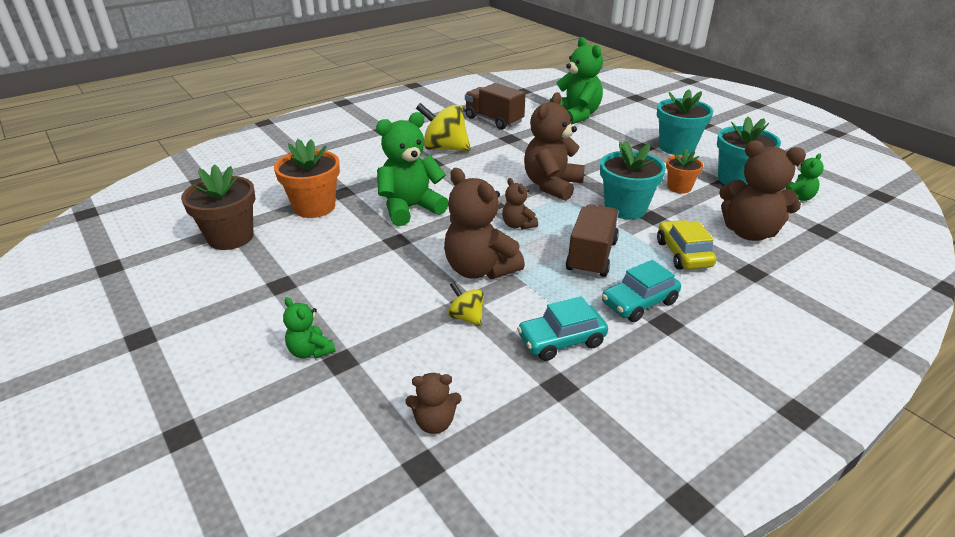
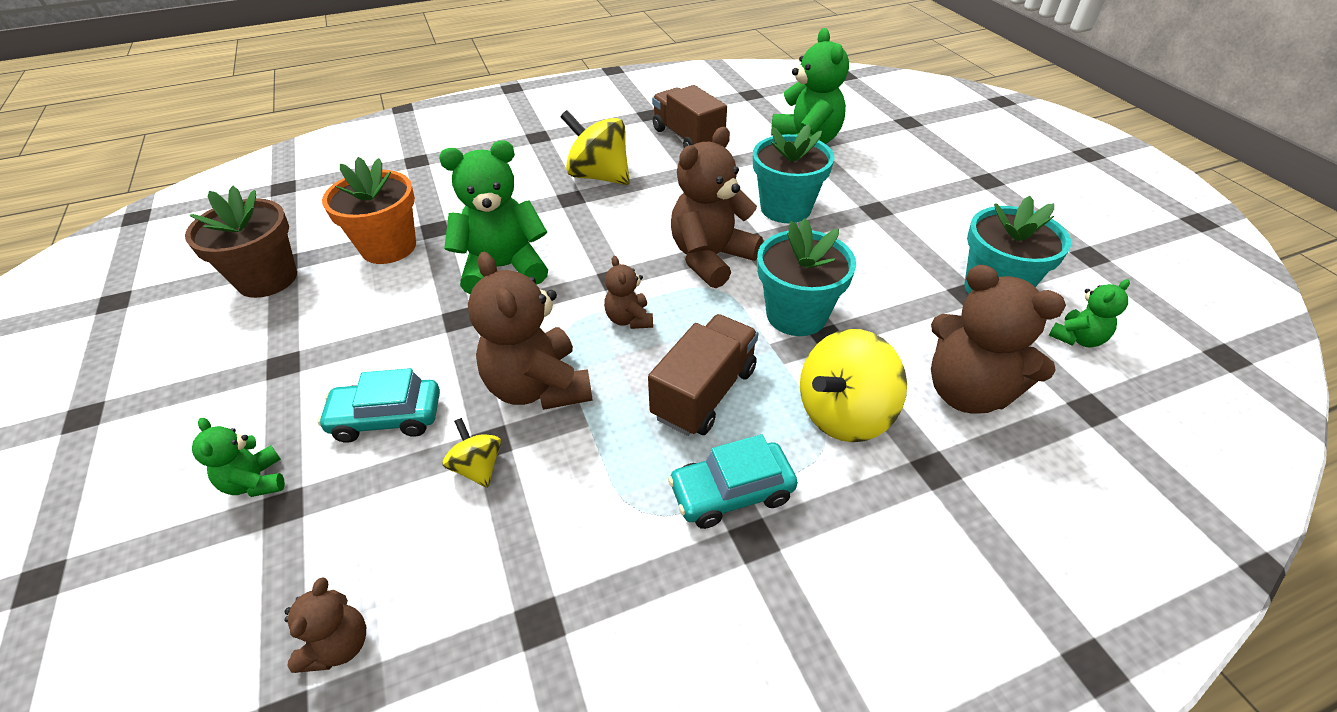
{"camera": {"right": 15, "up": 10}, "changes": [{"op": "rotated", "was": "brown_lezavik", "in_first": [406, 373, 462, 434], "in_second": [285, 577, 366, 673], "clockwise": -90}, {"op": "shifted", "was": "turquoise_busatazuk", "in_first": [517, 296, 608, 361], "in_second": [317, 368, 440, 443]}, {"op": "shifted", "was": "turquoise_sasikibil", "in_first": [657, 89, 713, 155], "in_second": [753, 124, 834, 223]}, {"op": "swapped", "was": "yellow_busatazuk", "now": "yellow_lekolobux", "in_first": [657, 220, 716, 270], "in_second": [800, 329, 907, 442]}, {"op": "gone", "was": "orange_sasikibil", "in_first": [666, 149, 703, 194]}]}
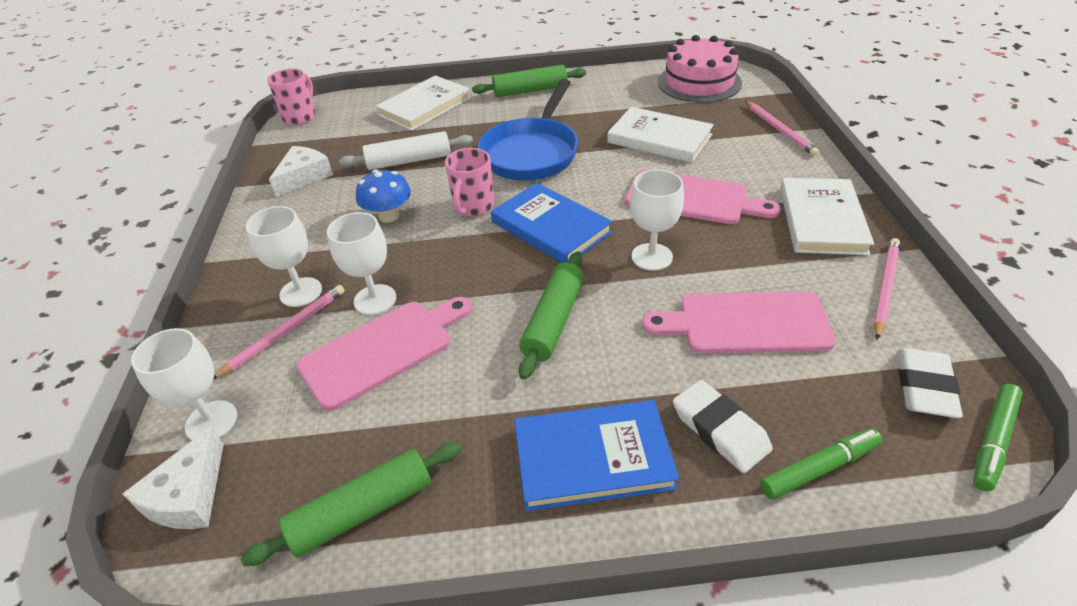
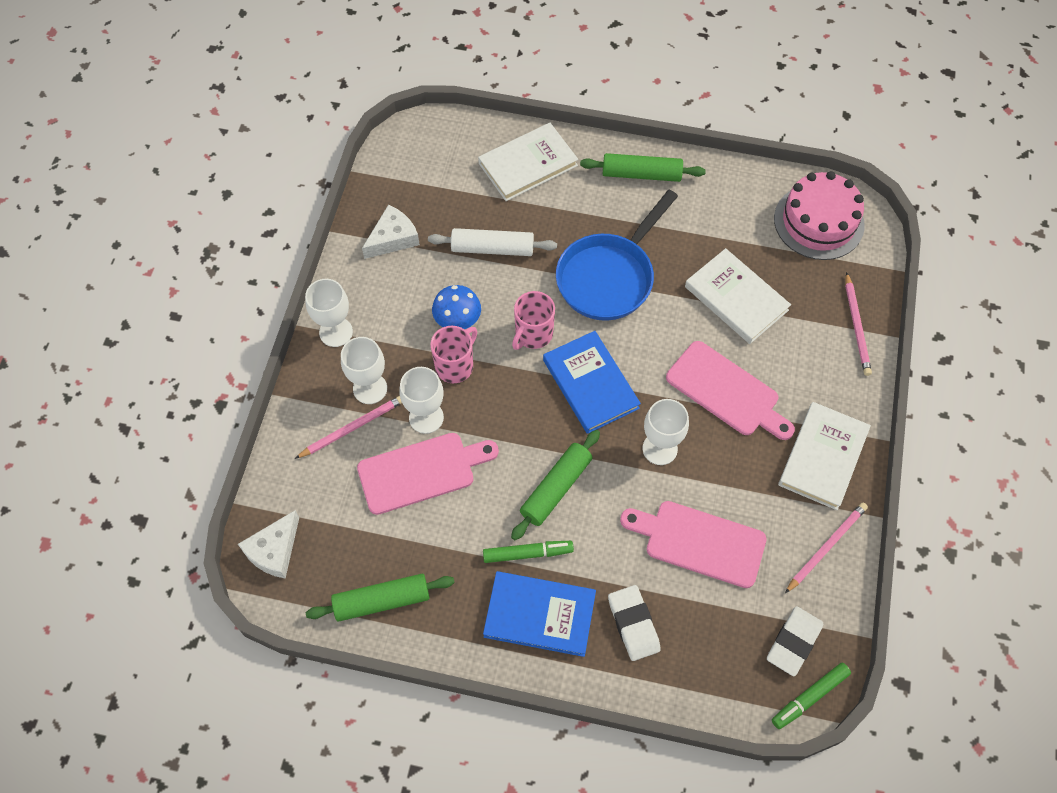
{"camera": {"right": 15, "up": 20}, "changes": [{"op": "shifted", "was": "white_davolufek", "in_first": [131, 328, 237, 440], "in_second": [305, 279, 353, 347]}, {"op": "shifted", "was": "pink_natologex", "in_first": [267, 68, 316, 125], "in_second": [430, 326, 477, 383]}, {"op": "shifted", "was": "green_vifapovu", "in_first": [760, 429, 883, 499], "in_second": [483, 541, 574, 563]}]}
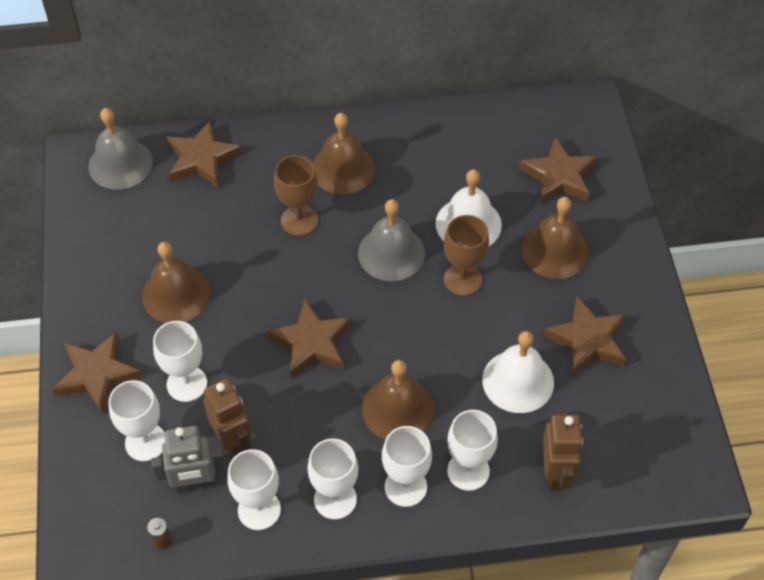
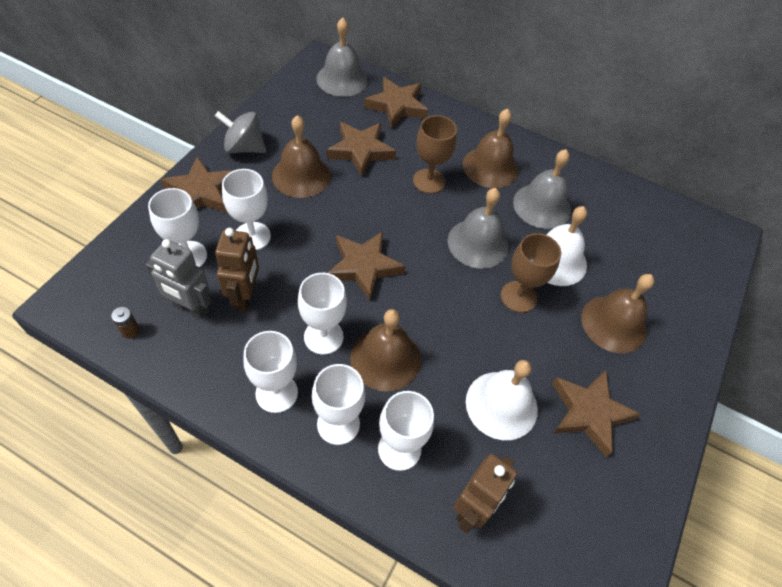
{"camera": {"right": 30, "up": 0}, "changes": [{"op": "shifted", "was": "white_davolufek", "in_first": [227, 449, 281, 530], "in_second": [298, 273, 347, 355]}, {"op": "shifted", "was": "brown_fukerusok", "in_first": [519, 137, 598, 204], "in_second": [327, 122, 396, 177]}, {"op": "new", "now": "grey_lekolobux", "in_second": [215, 111, 267, 153]}, {"op": "new", "now": "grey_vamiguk", "in_second": [513, 149, 571, 229]}]}
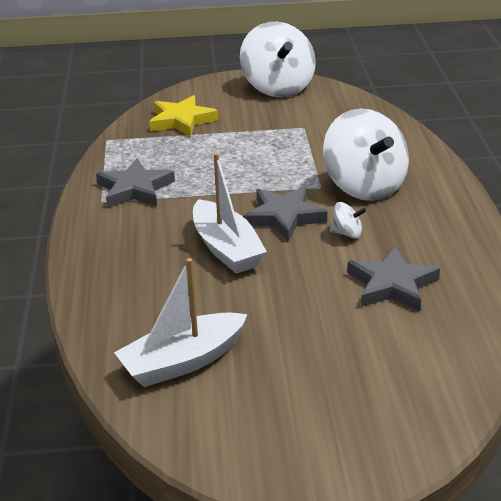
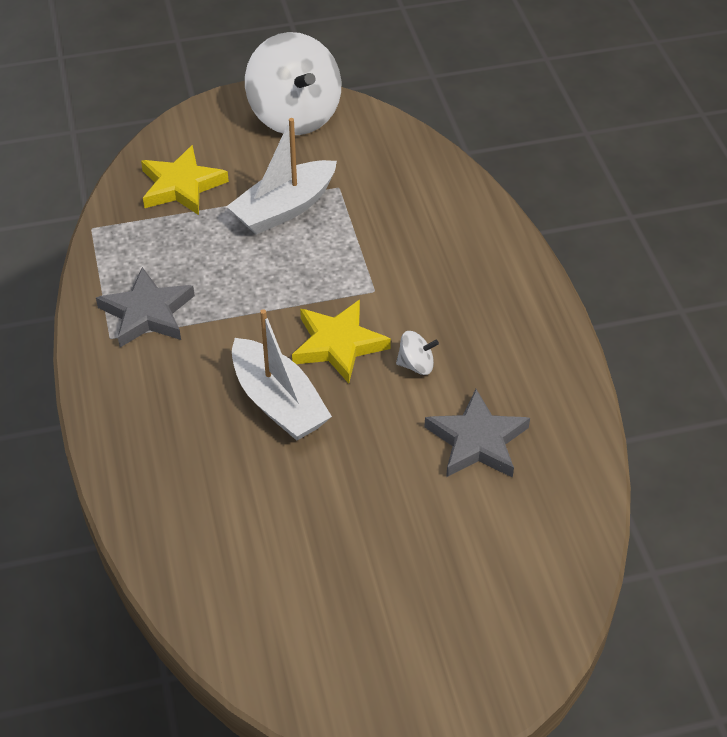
{"camera": {"right": -10, "up": 15}, "changes": [{"op": "shifted", "was": "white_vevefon", "in_first": [114, 258, 247, 387], "in_second": [226, 118, 337, 235]}, {"op": "repainted", "was": "grey_fukerusok", "now": "yellow_fukerusok", "in_first": [243, 186, 327, 241], "in_second": [292, 300, 391, 383]}, {"op": "gone", "was": "white_lekolobux", "in_first": [323, 109, 409, 201]}]}
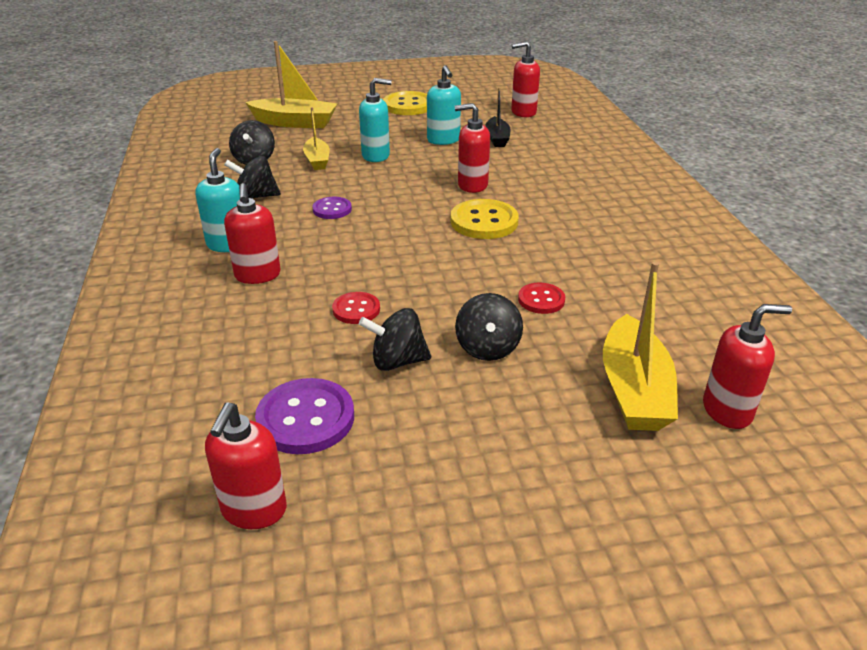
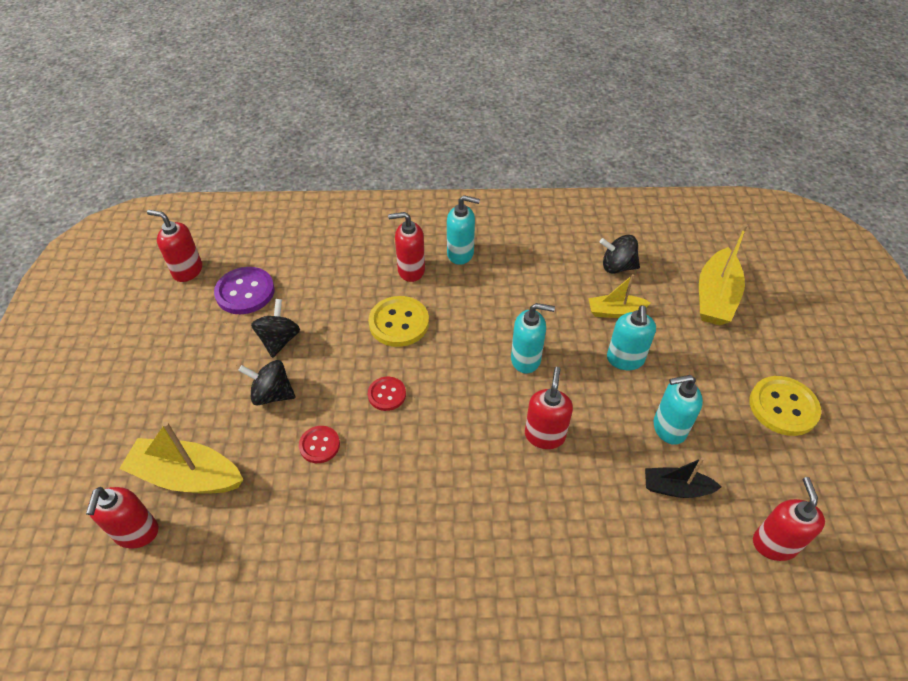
{"camera": {"right": 100, "up": 15}, "changes": [{"op": "gone", "was": "black_lekolobux", "in_first": [224, 156, 281, 199]}, {"op": "gone", "was": "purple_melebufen", "in_first": [312, 197, 352, 219]}, {"op": "shifted", "was": "red_melebufen", "in_first": [332, 292, 380, 324], "in_second": [368, 377, 406, 411]}, {"op": "shifted", "was": "yellow_melebufen", "in_first": [451, 199, 519, 239], "in_second": [368, 296, 429, 347]}, {"op": "new", "now": "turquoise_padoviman", "in_second": [511, 303, 555, 374]}]}
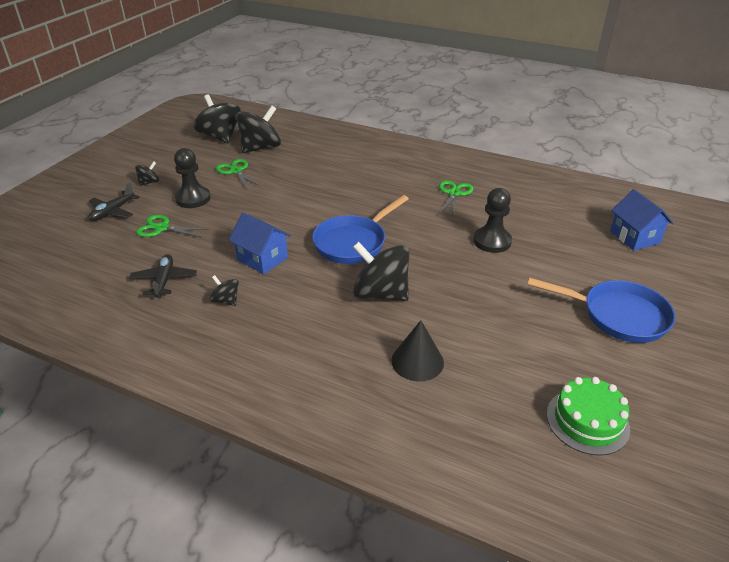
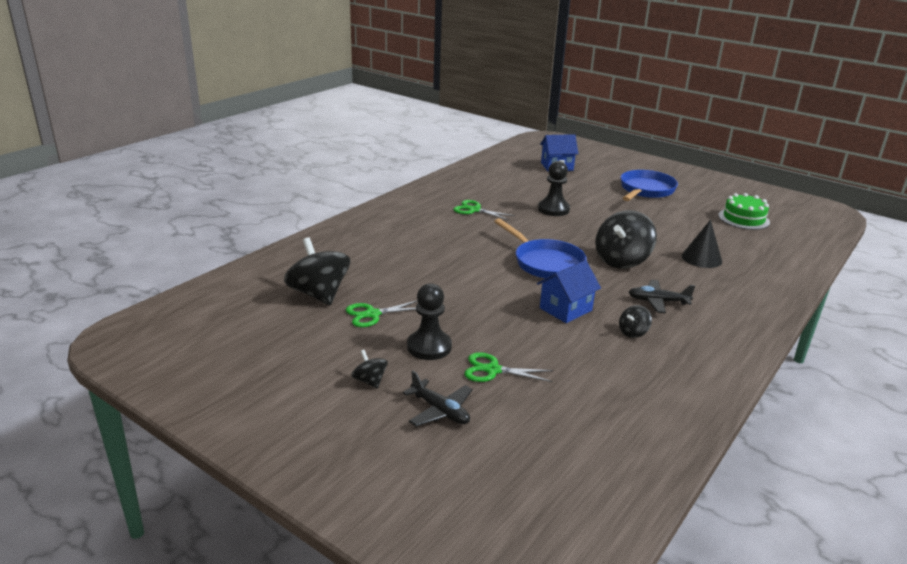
{"camera": {"right": -80, "up": -10}, "changes": [{"op": "shifted", "was": "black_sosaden", "in_first": [129, 254, 197, 298], "in_second": [628, 280, 695, 313]}, {"op": "rotated", "was": "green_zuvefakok", "in_first": [136, 215, 209, 238], "in_second": [464, 352, 553, 382], "clockwise": 75}, {"op": "gone", "was": "black_lekolobux", "in_first": [193, 94, 241, 143]}]}
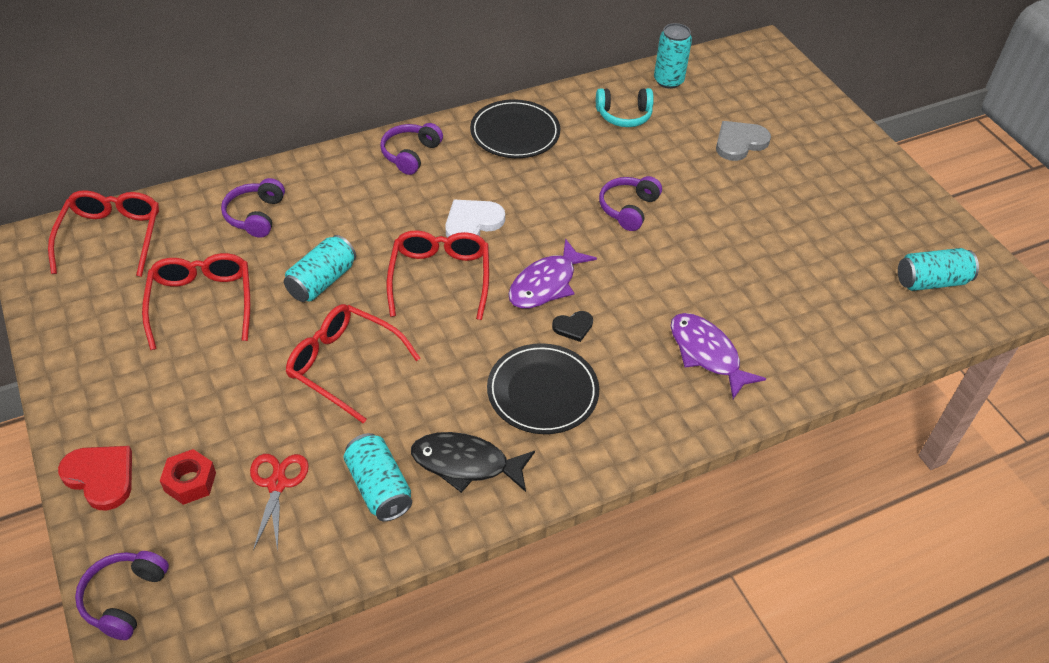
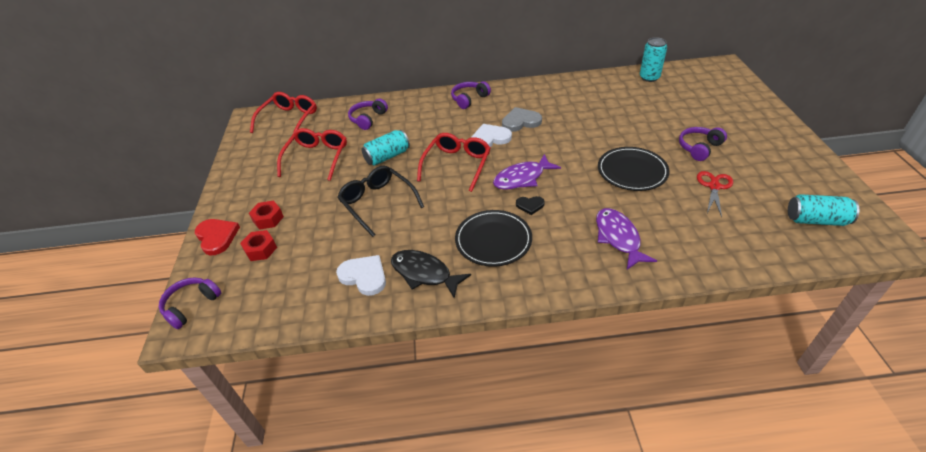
{"camera": {"right": 25, "up": -5}, "changes": [{"op": "shifted", "was": "red_zuvefakok", "in_first": [250, 454, 309, 552], "in_second": [697, 171, 733, 217]}, {"op": "repainted", "was": "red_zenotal", "now": "black_zenotal", "in_first": [286, 304, 420, 424], "in_second": [337, 166, 424, 237]}, {"op": "swapped", "was": "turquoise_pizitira", "now": "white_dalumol", "in_first": [343, 433, 412, 521], "in_second": [336, 255, 386, 296]}, {"op": "shifted", "was": "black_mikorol", "in_first": [470, 99, 561, 158], "in_second": [598, 147, 670, 191]}, {"op": "gone", "was": "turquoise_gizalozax", "in_first": [596, 88, 654, 127]}, {"op": "shifted", "was": "purple_gizalozax", "in_first": [599, 176, 662, 231], "in_second": [679, 127, 727, 161]}, {"op": "shifted", "was": "grey_dalumol", "in_first": [716, 121, 771, 161], "in_second": [502, 107, 542, 132]}, {"op": "new", "now": "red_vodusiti", "in_second": [249, 201, 284, 230]}]}
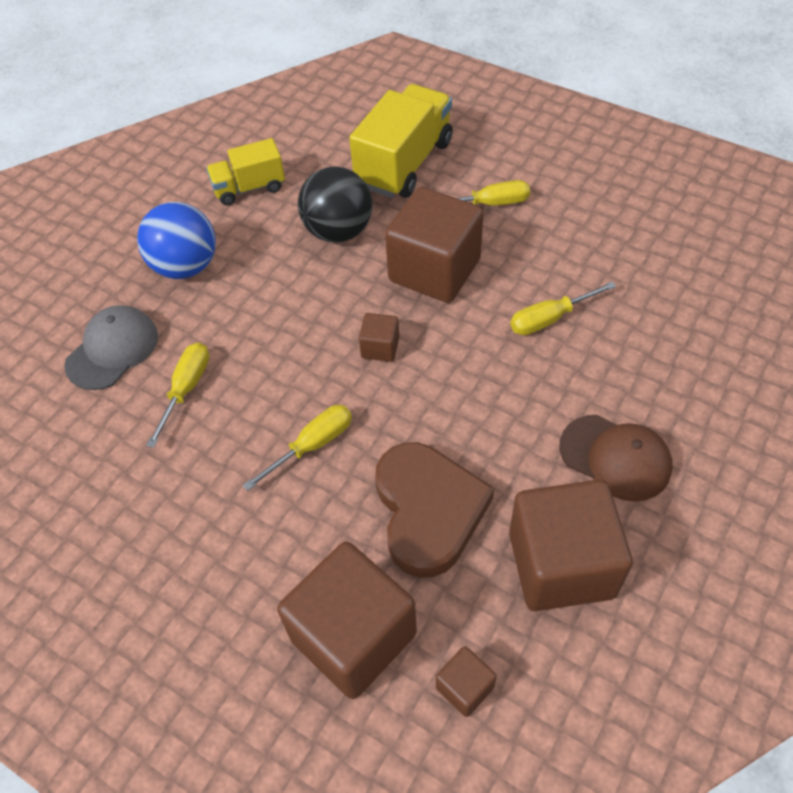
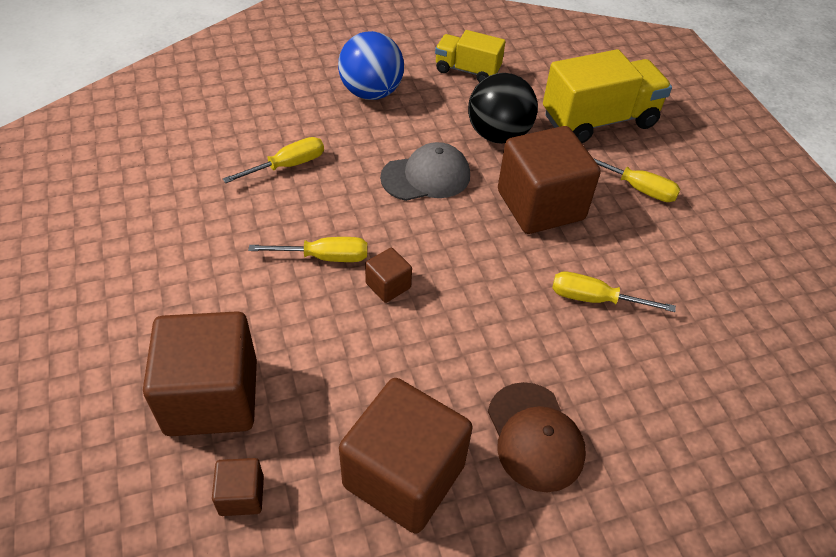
{"camera": {"right": 35, "up": -5}, "changes": [{"op": "shifted", "was": "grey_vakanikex", "in_first": [64, 305, 158, 390], "in_second": [380, 142, 470, 201]}, {"op": "shifted", "was": "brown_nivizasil", "in_first": [359, 313, 399, 362], "in_second": [365, 248, 412, 303]}, {"op": "gone", "was": "brown_dalumol", "in_first": [375, 442, 494, 577]}]}
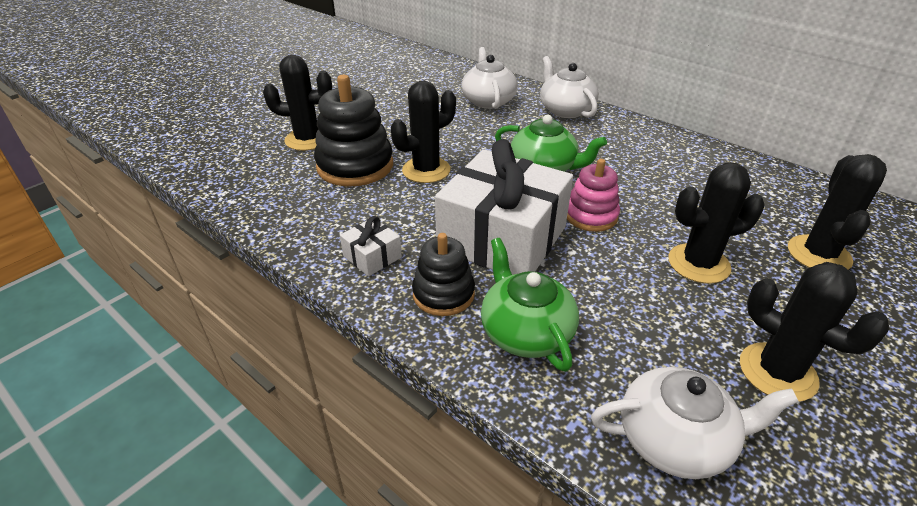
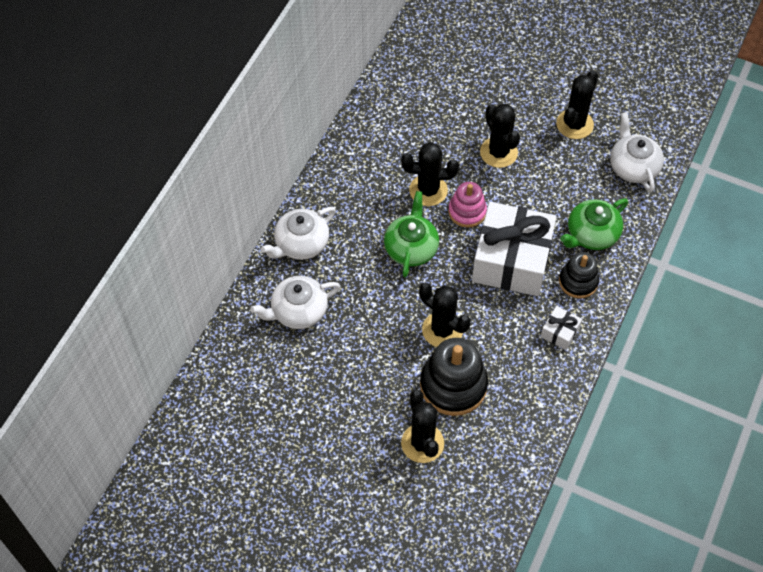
{"camera": {"right": -105, "up": 20}, "changes": [{"op": "shifted", "was": "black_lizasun", "in_first": [788, 154, 887, 270], "in_second": [401, 142, 459, 206]}]}
